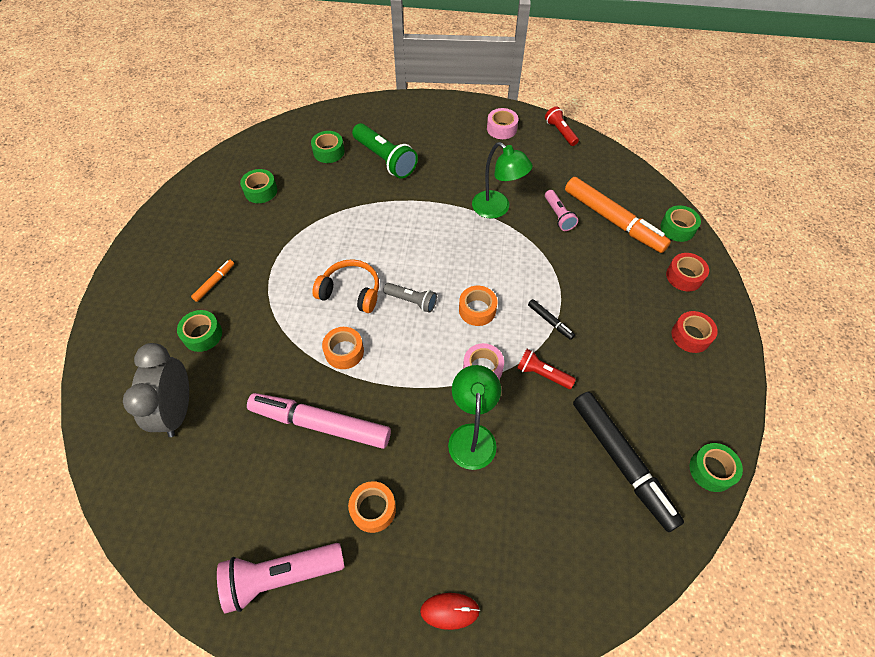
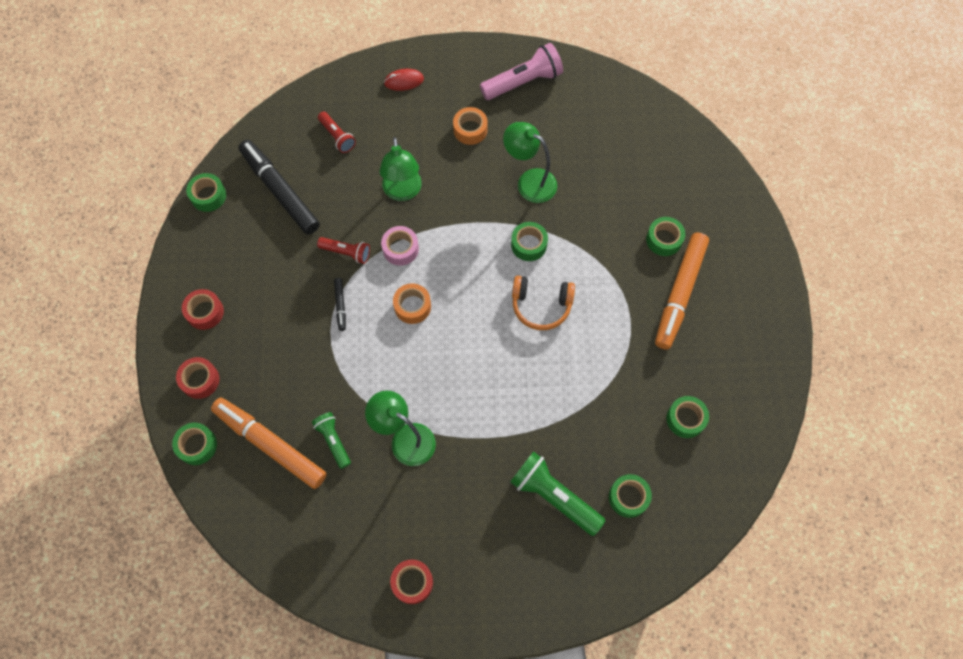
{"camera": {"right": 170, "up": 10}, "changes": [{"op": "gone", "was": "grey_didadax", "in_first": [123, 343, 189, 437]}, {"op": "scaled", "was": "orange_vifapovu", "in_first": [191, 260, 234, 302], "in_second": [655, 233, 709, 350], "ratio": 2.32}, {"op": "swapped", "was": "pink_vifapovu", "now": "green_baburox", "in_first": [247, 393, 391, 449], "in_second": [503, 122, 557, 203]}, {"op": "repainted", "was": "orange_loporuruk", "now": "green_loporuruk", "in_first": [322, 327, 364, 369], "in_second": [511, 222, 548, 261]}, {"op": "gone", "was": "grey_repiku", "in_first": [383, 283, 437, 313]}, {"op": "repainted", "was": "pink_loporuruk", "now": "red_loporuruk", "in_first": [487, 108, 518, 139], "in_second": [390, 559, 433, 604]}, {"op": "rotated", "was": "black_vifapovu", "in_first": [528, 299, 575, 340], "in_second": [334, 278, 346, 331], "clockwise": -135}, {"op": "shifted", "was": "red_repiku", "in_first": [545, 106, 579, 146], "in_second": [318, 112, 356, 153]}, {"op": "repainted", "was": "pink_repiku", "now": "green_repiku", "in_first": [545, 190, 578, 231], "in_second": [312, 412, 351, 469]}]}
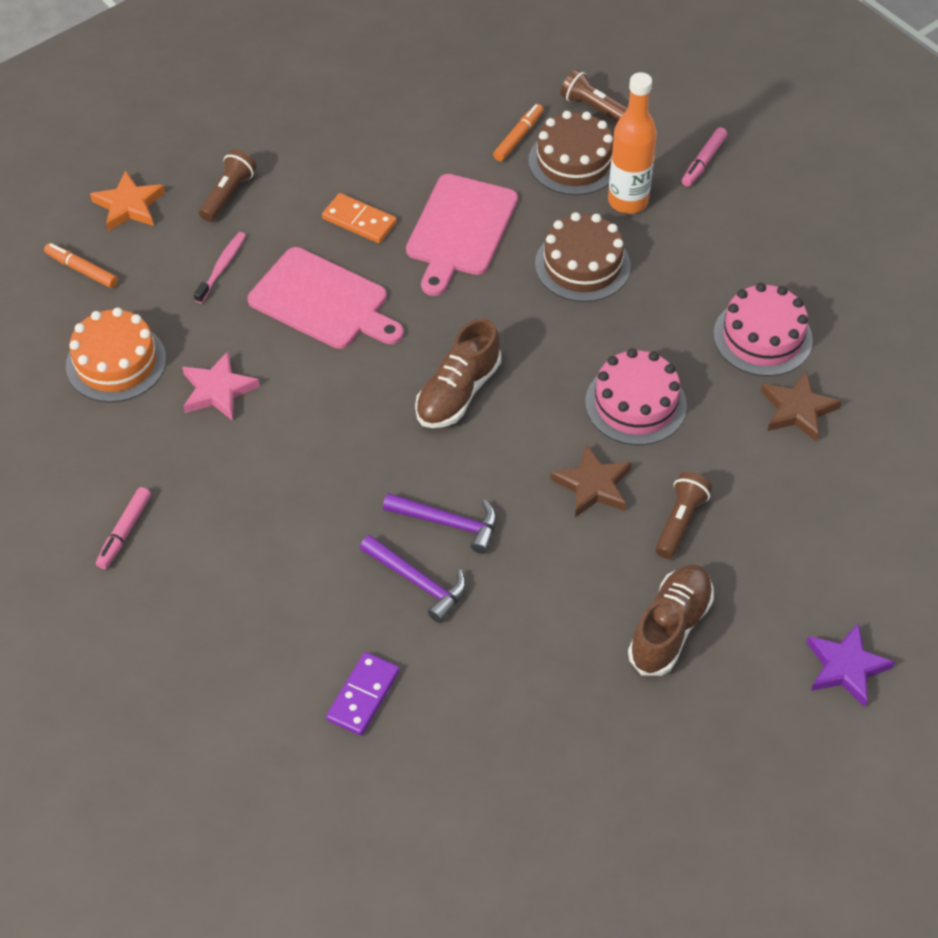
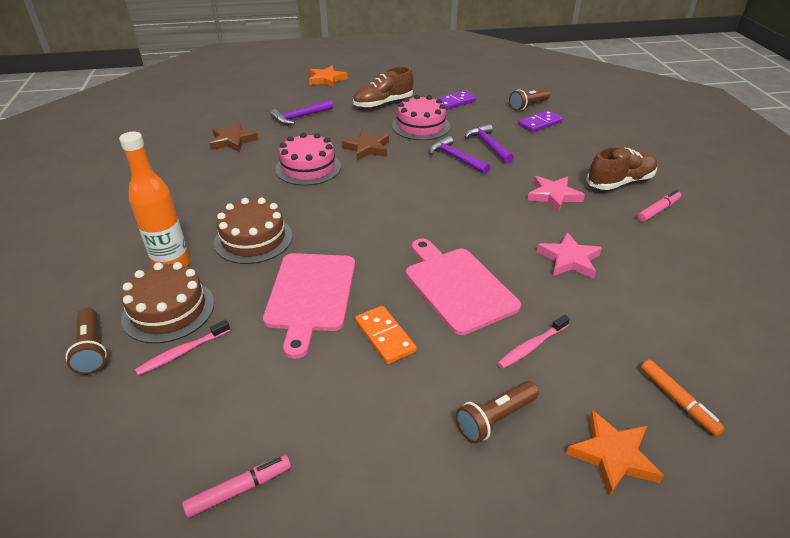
{"camera": {"right": -150, "up": -15}, "changes": [{"op": "gone", "was": "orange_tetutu", "in_first": [66, 308, 166, 402]}, {"op": "rotated", "was": "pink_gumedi", "in_first": [406, 174, 518, 296], "in_second": [263, 253, 355, 359], "clockwise": 135}, {"op": "shifted", "was": "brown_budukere", "in_first": [415, 318, 501, 428], "in_second": [586, 147, 657, 190]}, {"op": "swapped", "was": "orange_vifapovu", "now": "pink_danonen", "in_first": [493, 104, 543, 161], "in_second": [135, 320, 230, 376]}, {"op": "shifted", "was": "brown_repiku", "in_first": [655, 472, 712, 559], "in_second": [509, 89, 550, 110]}, {"op": "shifted", "was": "pink_vifapovu", "in_first": [682, 127, 728, 187], "in_second": [182, 455, 291, 518]}, {"op": "shifted", "was": "pink_tetutu", "in_first": [714, 283, 813, 376], "in_second": [392, 95, 450, 140]}, {"op": "repainted", "was": "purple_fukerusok", "now": "orange_fukerusok", "in_first": [806, 623, 895, 707], "in_second": [309, 66, 348, 87]}, {"op": "new", "now": "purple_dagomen", "in_second": [271, 100, 333, 125]}, {"op": "new", "now": "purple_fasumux", "in_second": [436, 91, 476, 110]}, {"op": "new", "now": "pink_fukerusok", "in_second": [527, 176, 585, 213]}]}
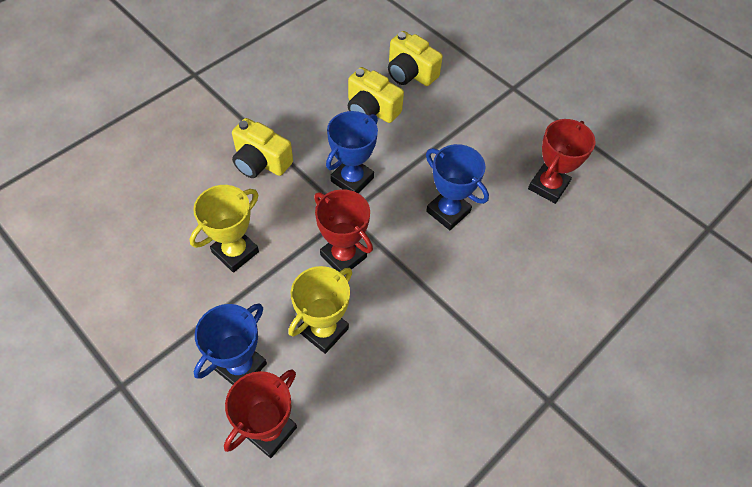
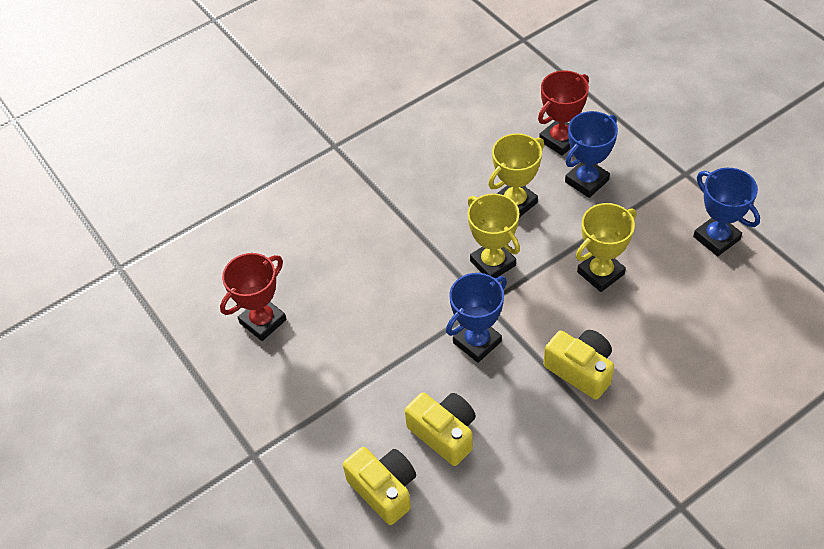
{"camera": {"right": -165, "up": -5}, "changes": [{"op": "repainted", "was": "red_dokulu", "now": "yellow_dokulu", "in_first": [314, 189, 373, 272], "in_second": [468, 194, 520, 278]}, {"op": "shifted", "was": "blue_dokulu", "in_first": [426, 144, 489, 230], "in_second": [693, 168, 760, 256]}]}
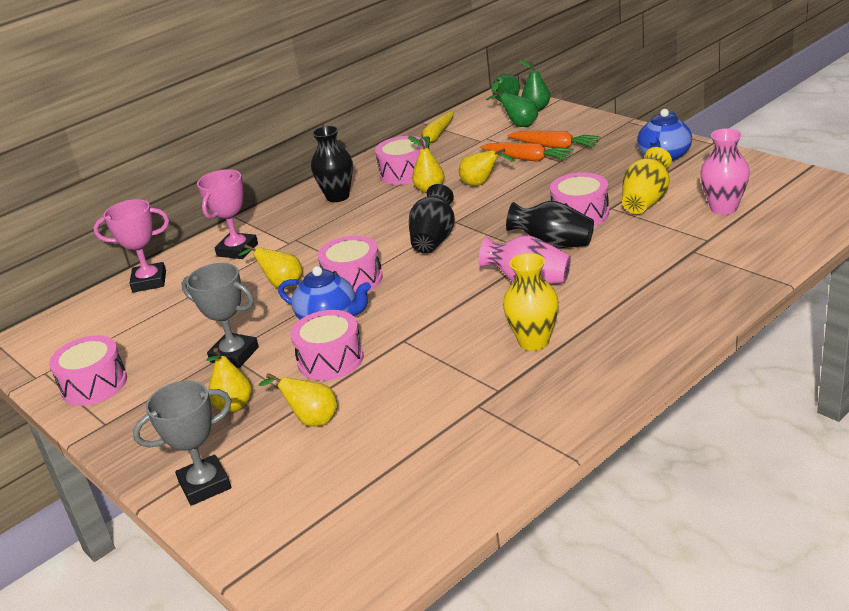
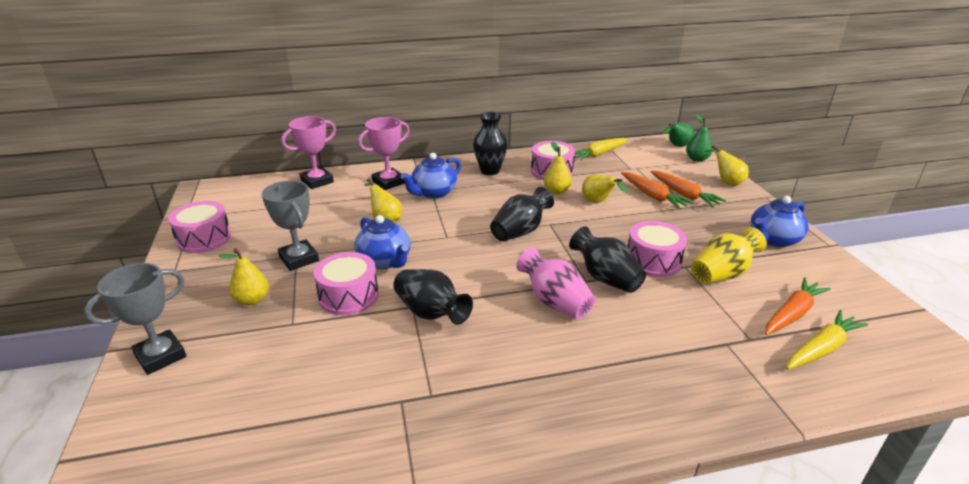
{"camera": {"right": 25, "up": 0}, "changes": [{"op": "rotated", "was": "pink_dokulu", "in_first": [93, 199, 169, 292], "in_second": [281, 116, 336, 189], "clockwise": -60}, {"op": "rotated", "was": "grey_dokulu", "in_first": [133, 380, 232, 506], "in_second": [84, 263, 186, 375], "clockwise": -45}, {"op": "shifted", "was": "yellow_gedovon", "in_first": [259, 373, 338, 427], "in_second": [704, 145, 749, 186]}, {"op": "gone", "was": "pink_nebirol", "in_first": [318, 235, 383, 293]}, {"op": "gone", "was": "green_gedovon", "in_first": [486, 90, 538, 127]}, {"op": "gone", "was": "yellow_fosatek", "in_first": [503, 253, 559, 351]}, {"op": "swapped", "was": "pink_fosatek", "now": "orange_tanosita", "in_first": [700, 129, 750, 215], "in_second": [765, 277, 831, 335]}, {"op": "new", "now": "black_fosatek", "in_second": [393, 269, 473, 325]}, {"op": "new", "now": "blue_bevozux", "in_second": [401, 153, 461, 199]}, {"op": "new", "now": "yellow_tanosita", "in_second": [786, 310, 868, 370]}]}
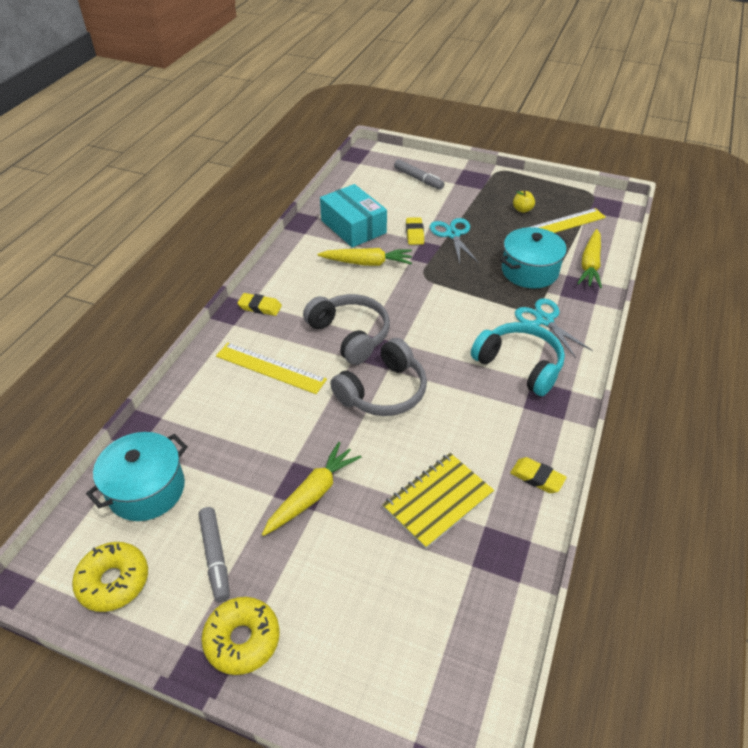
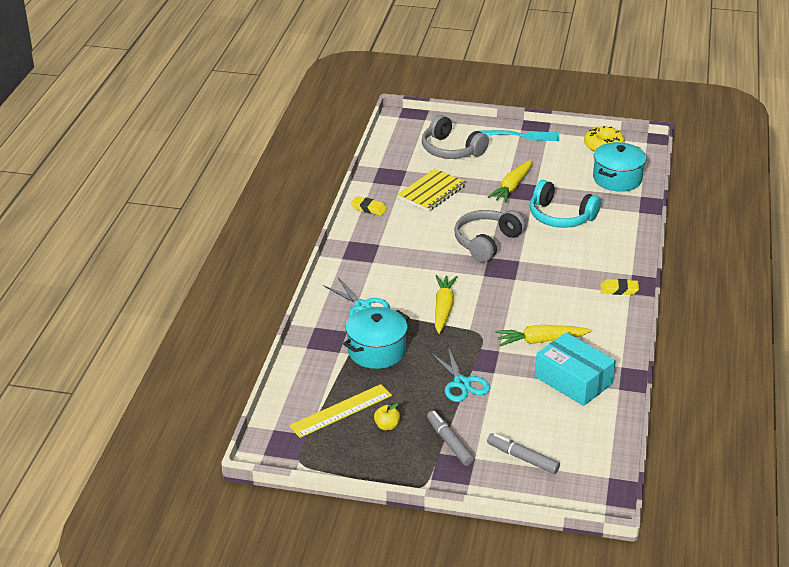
{"camera": {"right": 170, "up": -10}, "changes": [{"op": "shifted", "was": "grey_vifapovu", "in_first": [199, 507, 230, 602], "in_second": [427, 411, 474, 466]}, {"op": "swapped", "was": "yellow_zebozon", "now": "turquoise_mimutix", "in_first": [202, 597, 280, 675], "in_second": [479, 130, 559, 141]}, {"op": "gone", "was": "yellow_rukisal", "in_first": [216, 343, 327, 394]}, {"op": "shifted", "was": "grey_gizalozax", "in_first": [303, 294, 390, 365], "in_second": [422, 115, 489, 159]}, {"op": "gone", "was": "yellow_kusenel", "in_first": [406, 217, 424, 245]}, {"op": "shifted", "was": "turquoise_gizalozax", "in_first": [471, 322, 565, 396], "in_second": [530, 180, 601, 228]}, {"op": "shifted", "was": "yellow_tanosita", "in_first": [577, 229, 602, 288], "in_second": [435, 275, 457, 334]}]}
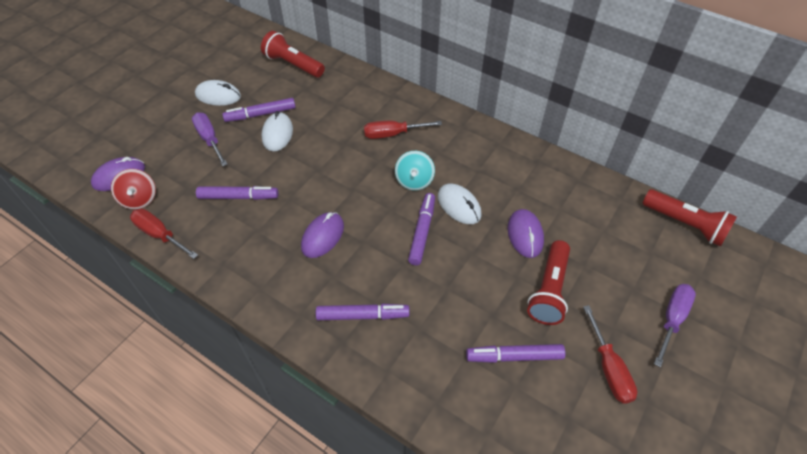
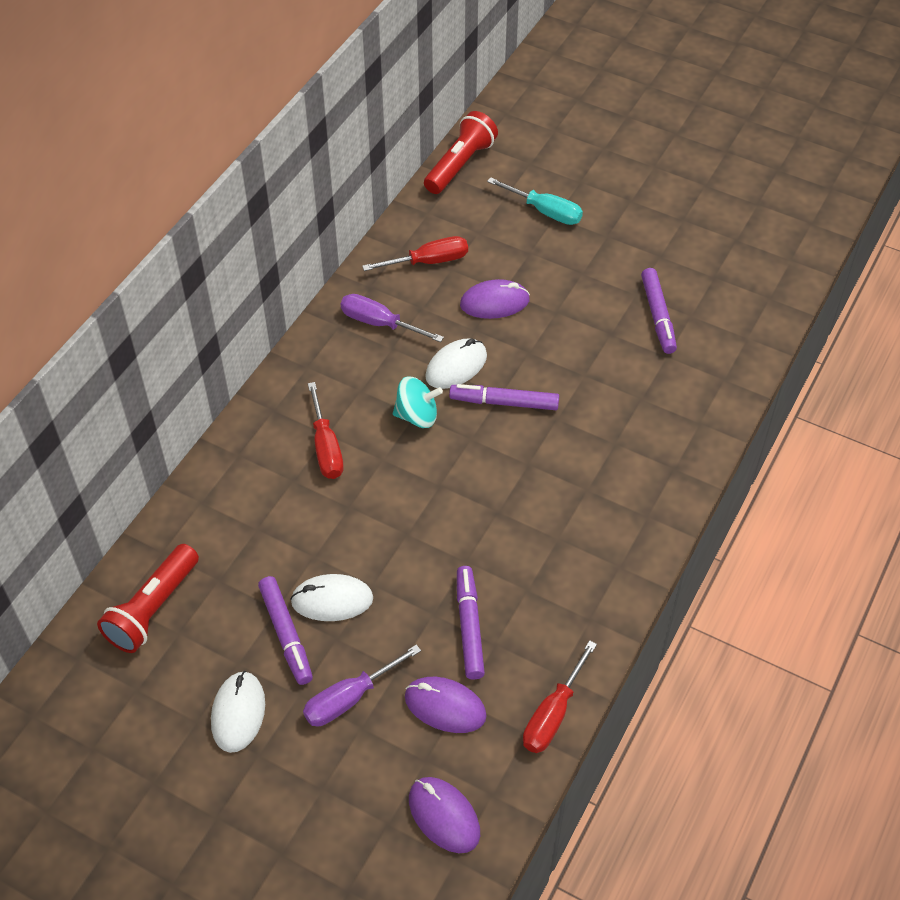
{"camera": {"right": -95, "up": 0}, "changes": [{"op": "gone", "was": "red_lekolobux", "in_first": [111, 169, 156, 210]}, {"op": "shifted", "was": "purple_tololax", "in_first": [301, 212, 344, 258], "in_second": [405, 677, 487, 733]}, {"op": "gone", "was": "purple_vifapovu", "in_first": [316, 304, 410, 320]}, {"op": "gone", "was": "red_repiku", "in_first": [527, 240, 570, 325]}, {"op": "shifted", "was": "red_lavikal", "in_first": [583, 305, 637, 404], "in_second": [362, 236, 468, 271]}, {"op": "shifted", "was": "purple_lavikal", "in_first": [654, 284, 696, 367], "in_second": [340, 294, 444, 342]}, {"op": "new", "now": "turquoise_lavikal", "in_second": [487, 177, 583, 225]}]}
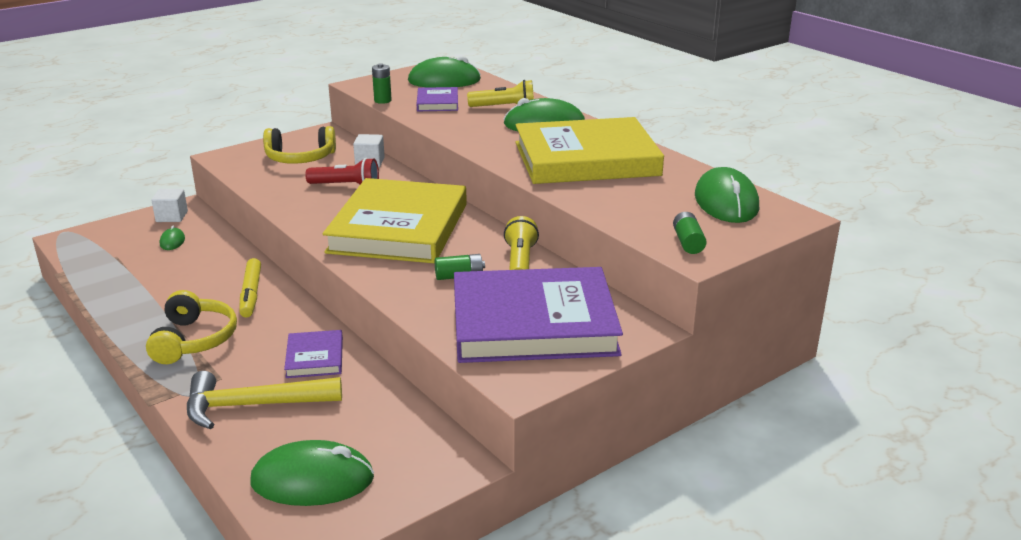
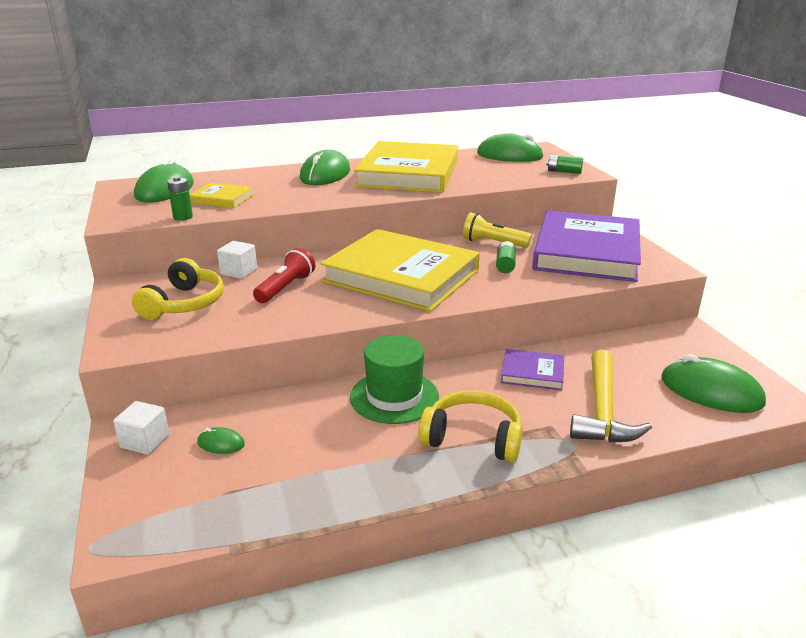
{"camera": {"right": -70, "up": 0}, "changes": [{"op": "swapped", "was": "yellow_vifapovu", "now": "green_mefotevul", "in_first": [239, 258, 261, 317], "in_second": [350, 335, 439, 424]}, {"op": "rotated", "was": "green_tololax", "in_first": [250, 440, 374, 506], "in_second": [661, 354, 766, 413], "clockwise": -75}, {"op": "repainted", "was": "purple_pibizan", "now": "yellow_pibizan", "in_first": [417, 87, 458, 111], "in_second": [190, 183, 254, 208]}, {"op": "gone", "was": "yellow_repiku", "in_first": [467, 80, 534, 107]}]}
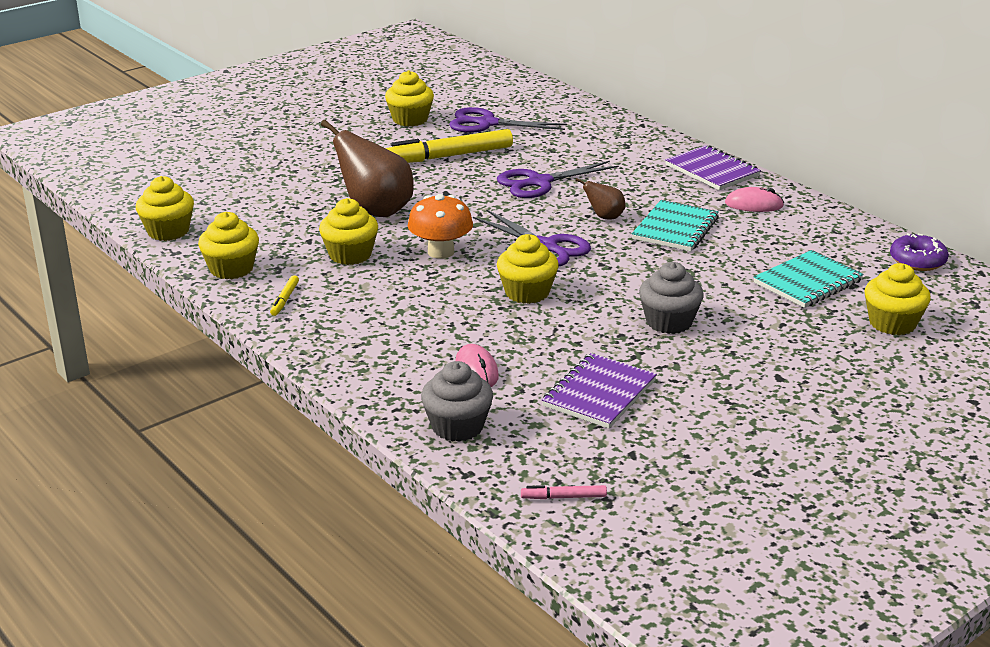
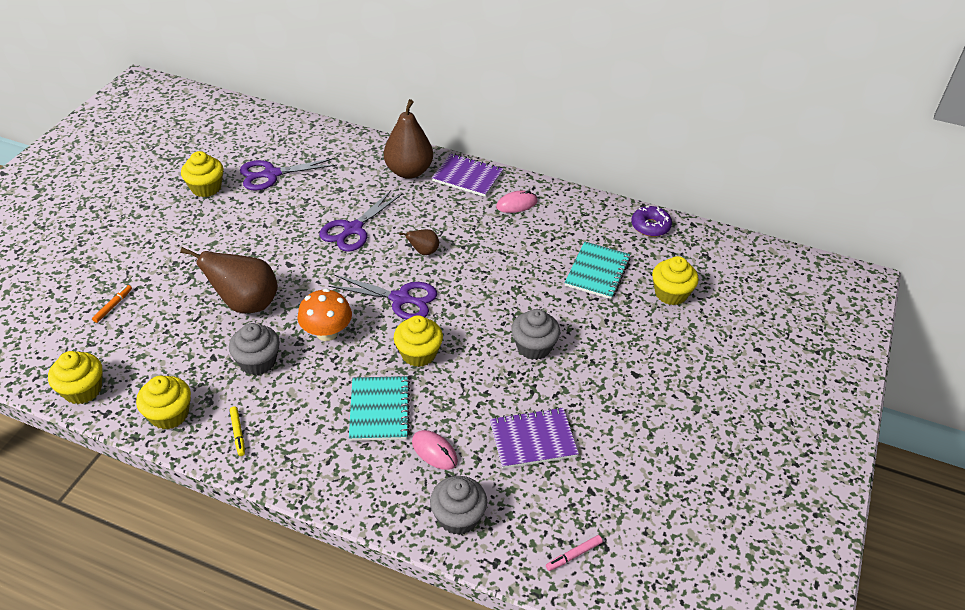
{"camera": {"right": -30, "up": 15}, "changes": [{"op": "repainted", "was": "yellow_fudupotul", "now": "grey_fudupotul", "in_first": [319, 198, 378, 265], "in_second": [229, 323, 280, 375]}, {"op": "gone", "was": "yellow_vifapovu", "in_first": [386, 129, 513, 163]}, {"op": "rotated", "was": "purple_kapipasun", "in_first": [542, 353, 657, 428], "in_second": [490, 407, 579, 469], "clockwise": 75}, {"op": "shifted", "was": "turquoise_kapipasun", "in_first": [632, 200, 719, 251], "in_second": [349, 376, 410, 441]}, {"op": "new", "now": "orange_vifapovu", "in_second": [92, 285, 132, 323]}, {"op": "new", "now": "brown_gedovon", "in_second": [384, 99, 433, 179]}]}
